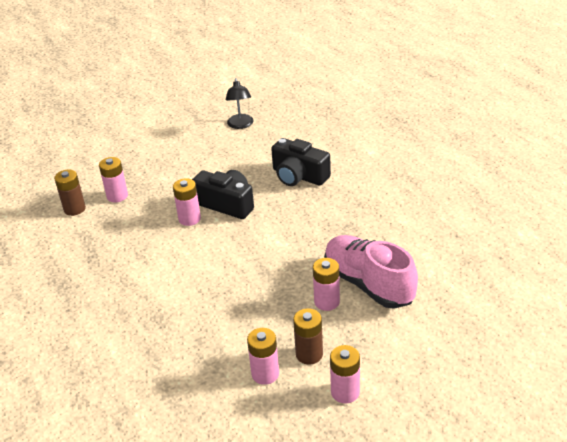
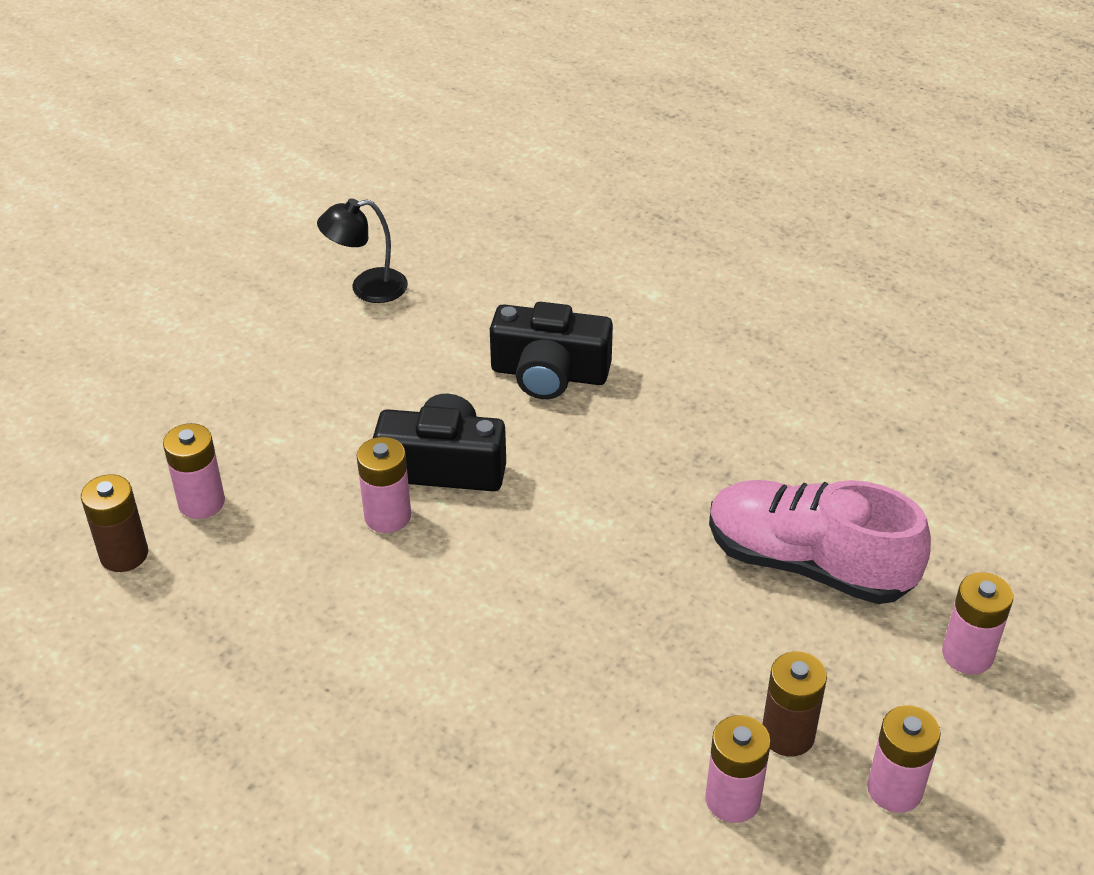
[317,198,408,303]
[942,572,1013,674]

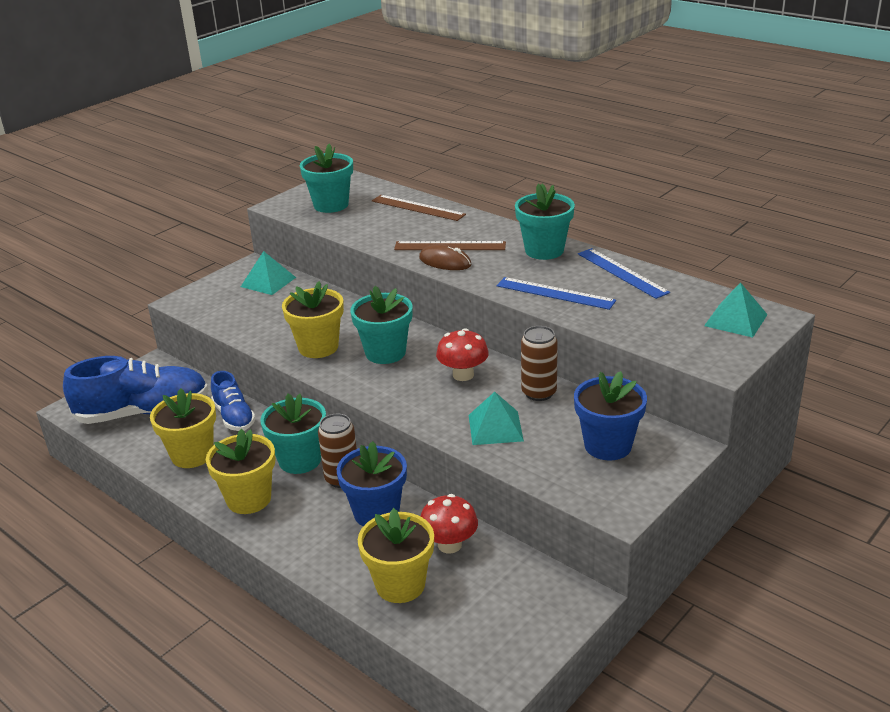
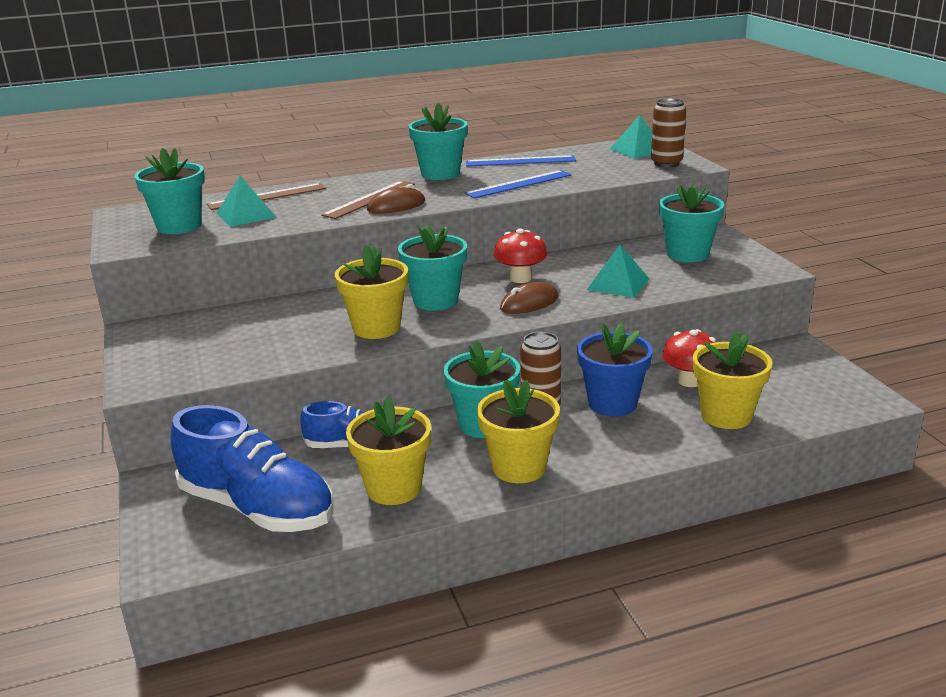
[216,176,276,227]
[651,98,686,167]
[171,405,334,532]
[659,184,724,262]
[500,282,558,314]

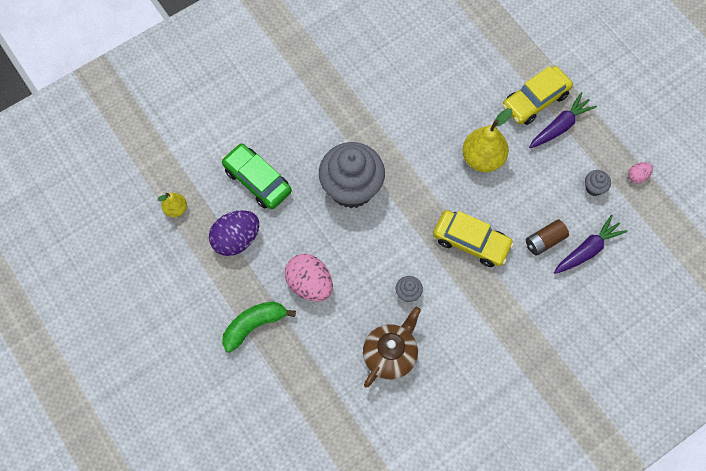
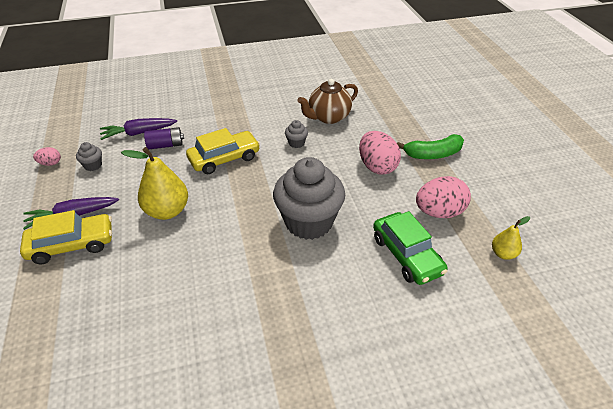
[416,176,471,218]
[186,128,260,174]
[144,127,184,150]

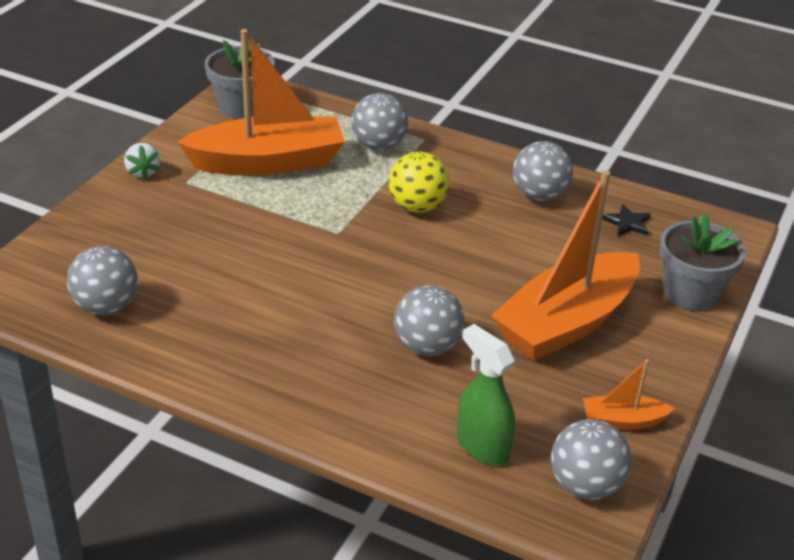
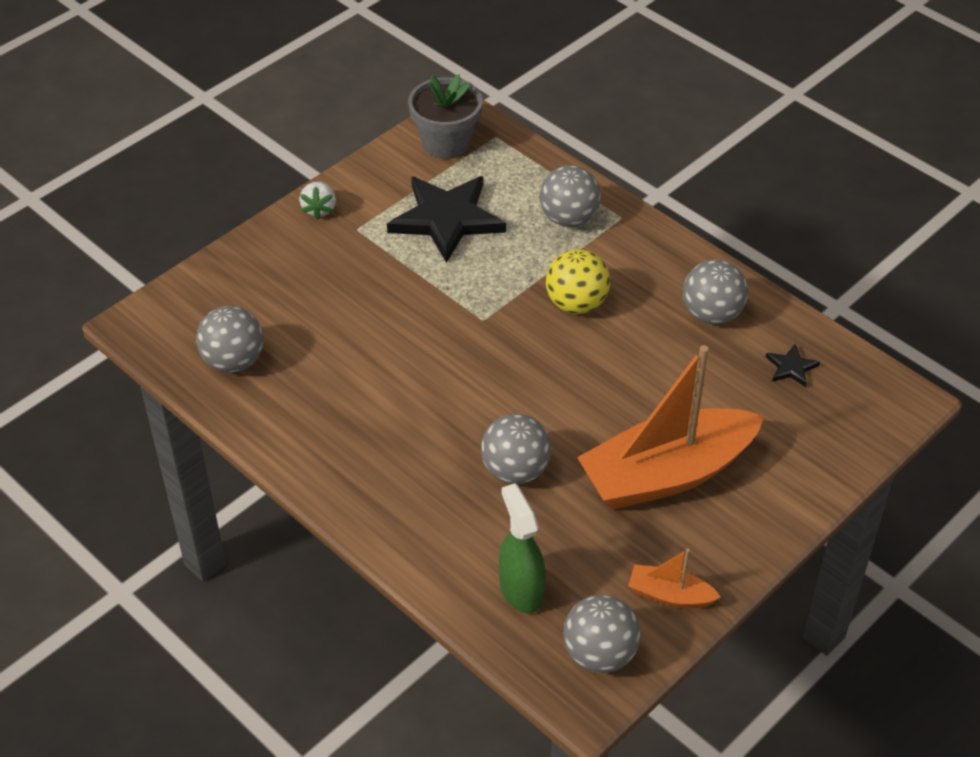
[387,176,506,263]
[660,213,746,311] (first image)

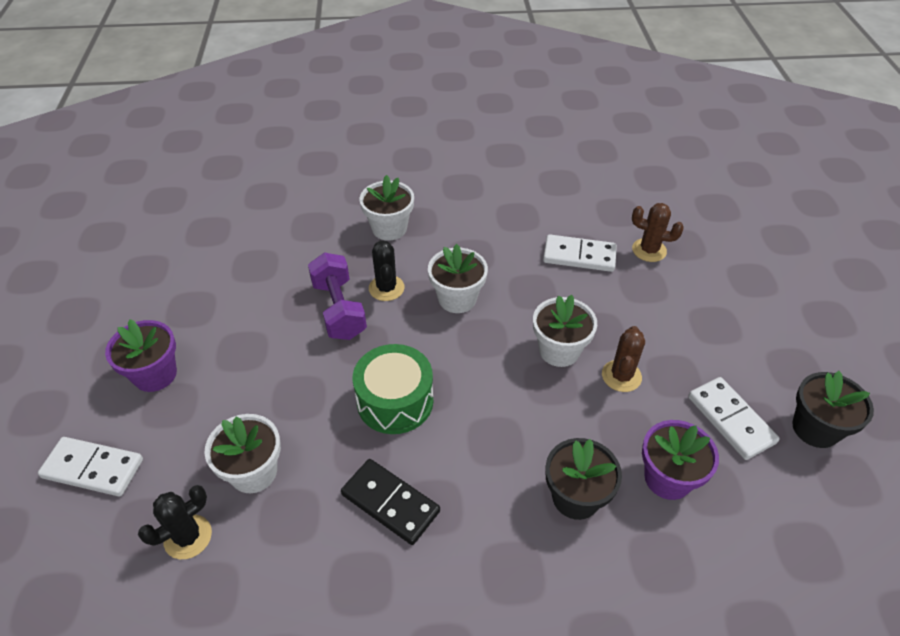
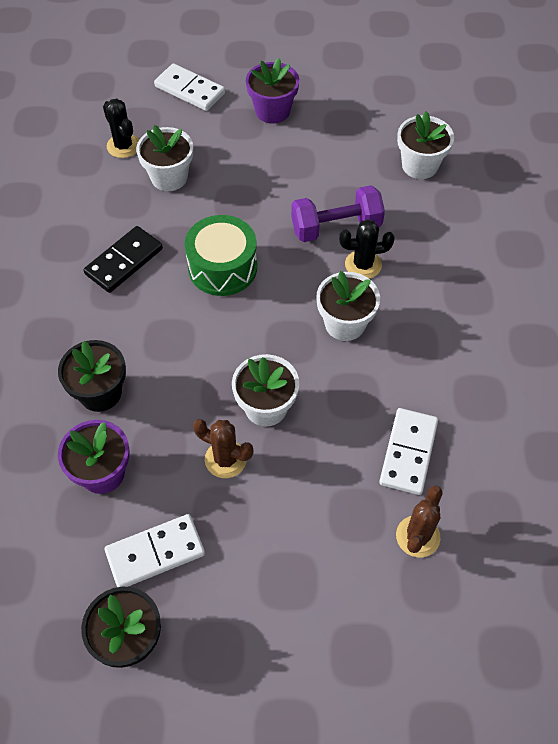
[397,111,454,179]
[154,63,225,111]

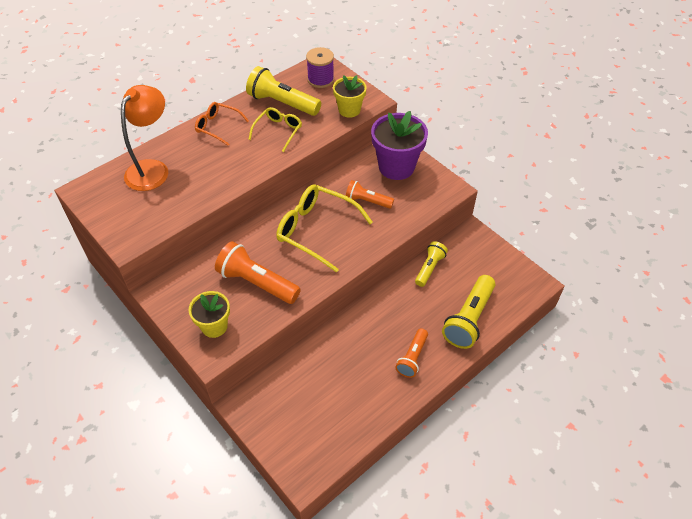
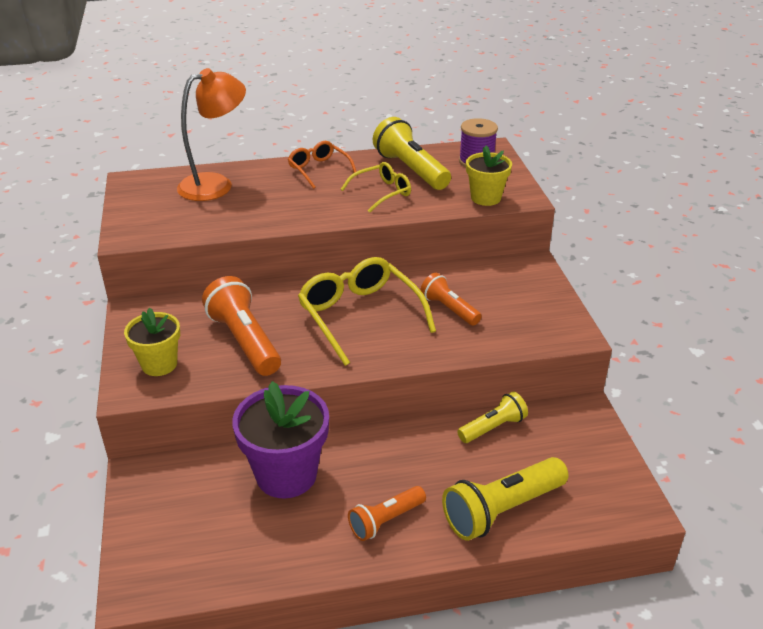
[232,381,329,498]

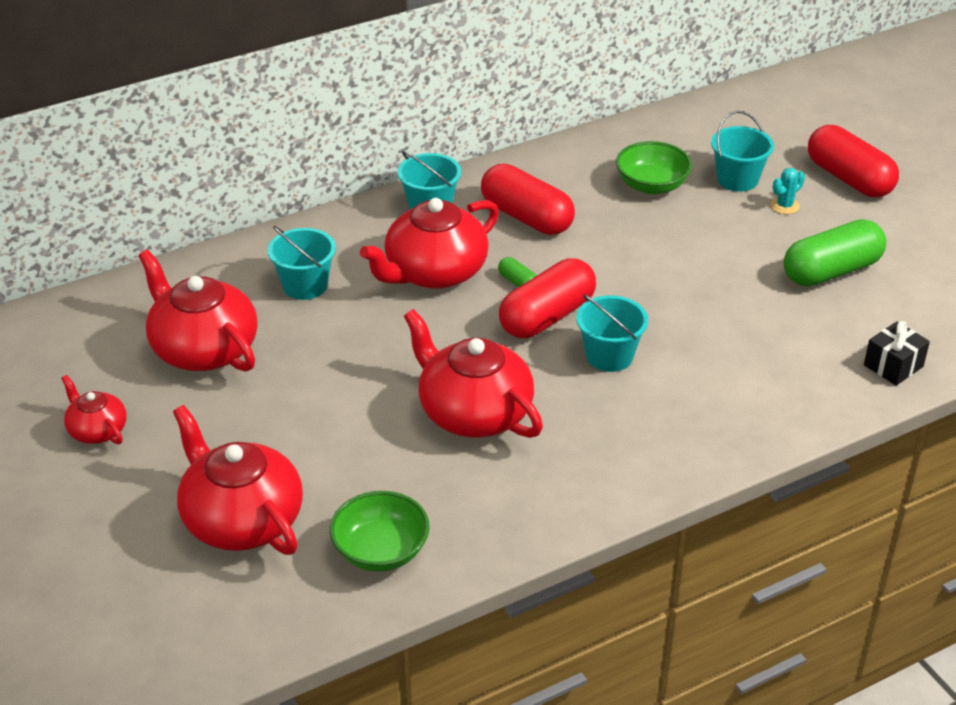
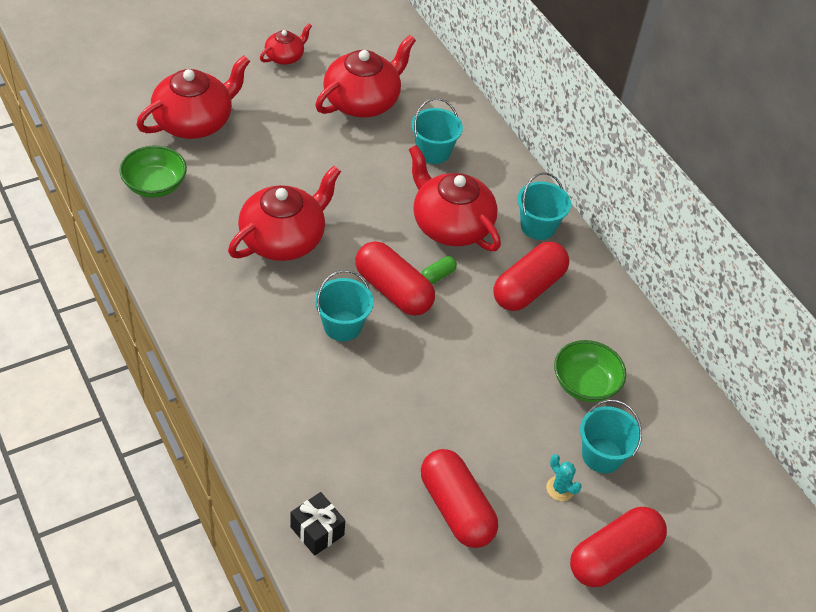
[421,449,498,548]

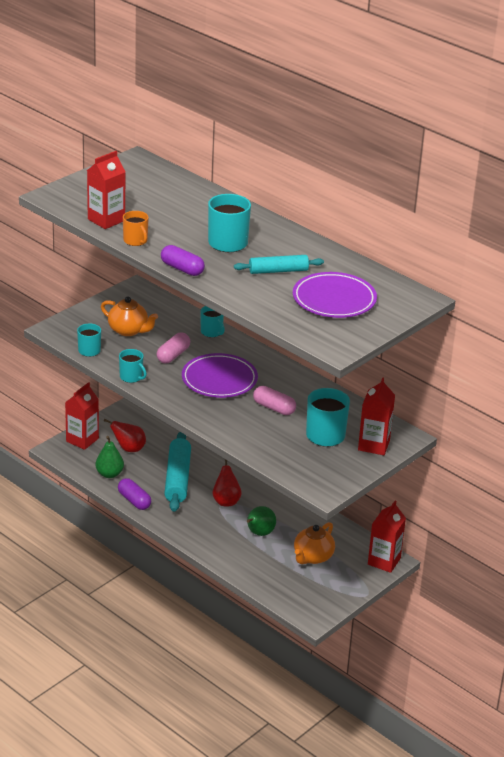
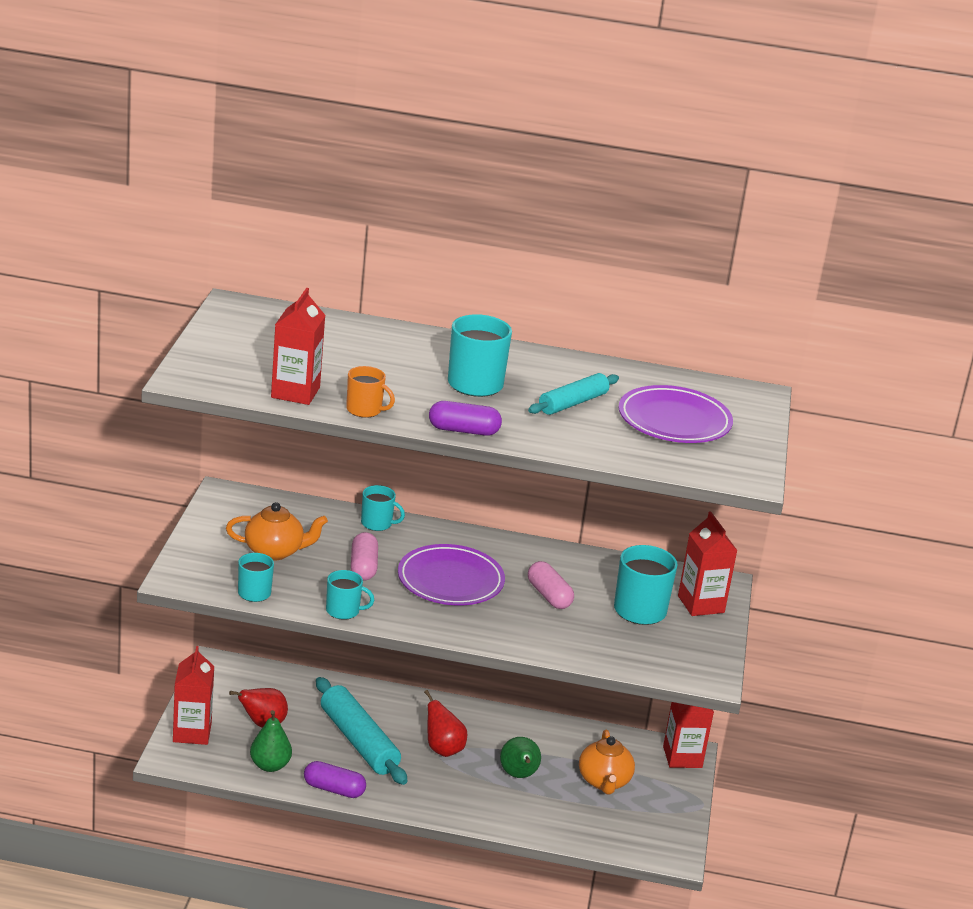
[528,561,574,609]

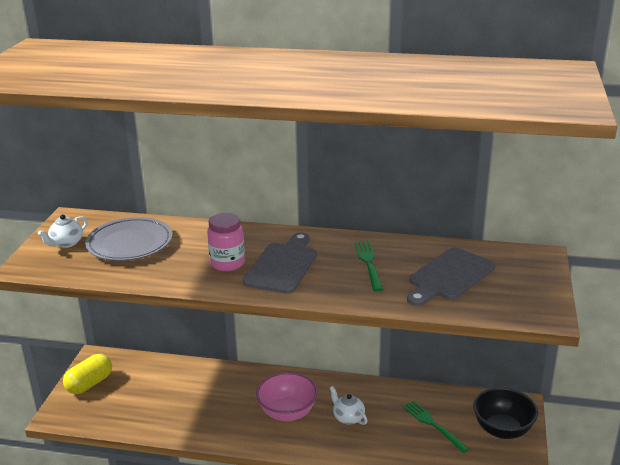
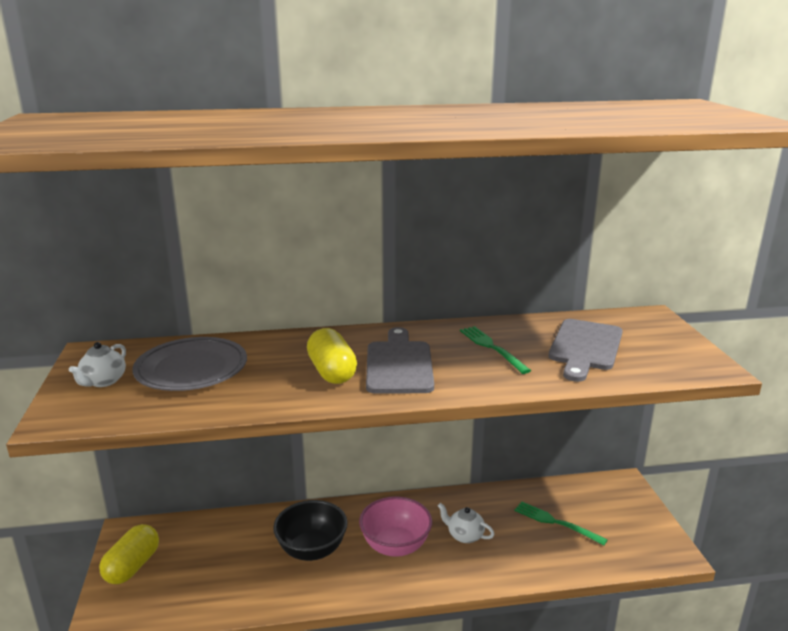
[307,328,357,384]
[273,500,347,561]

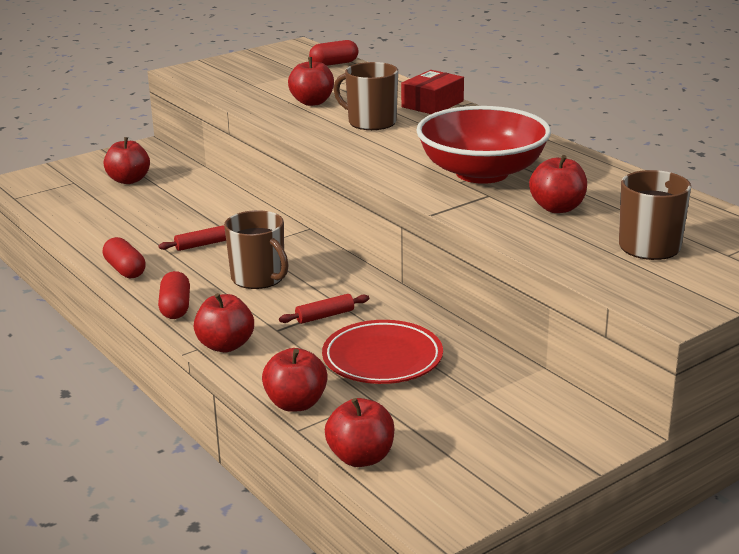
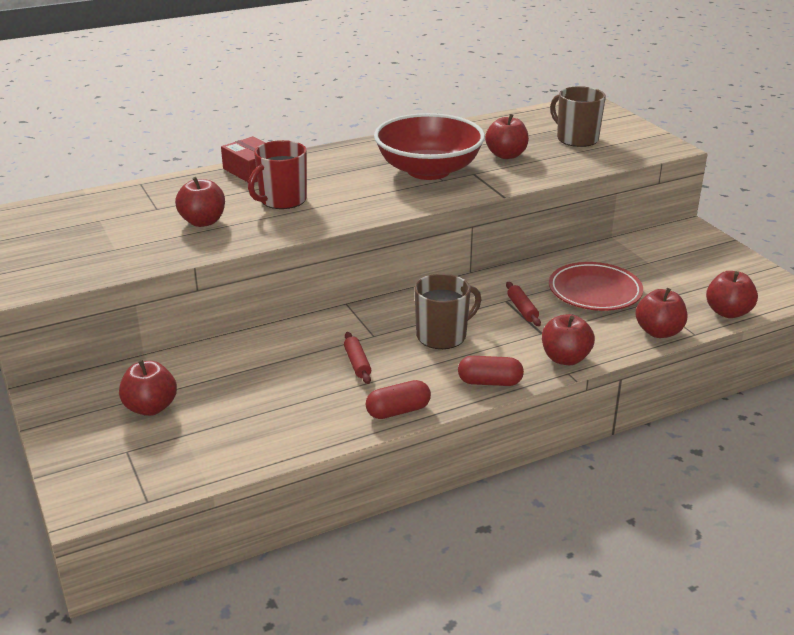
[309,40,358,66] (first image)
[248,140,307,209]

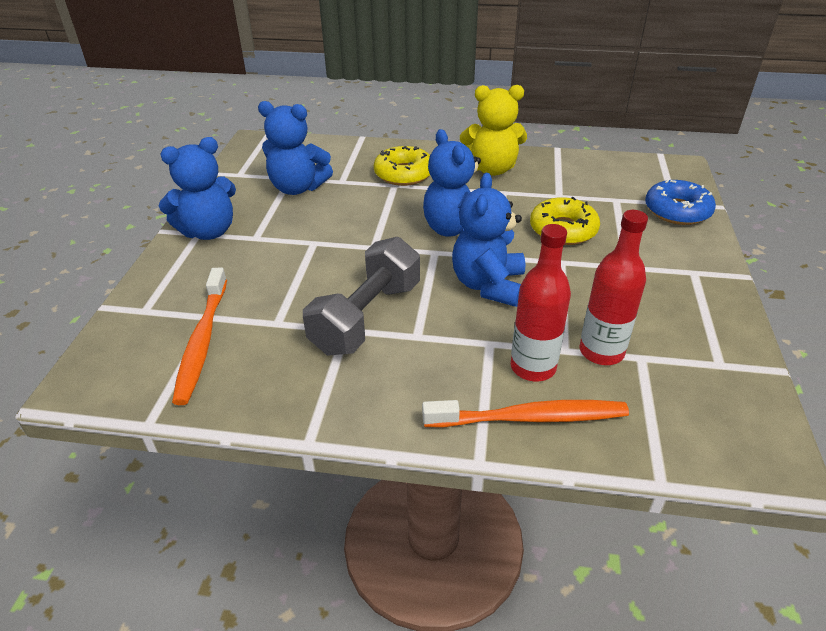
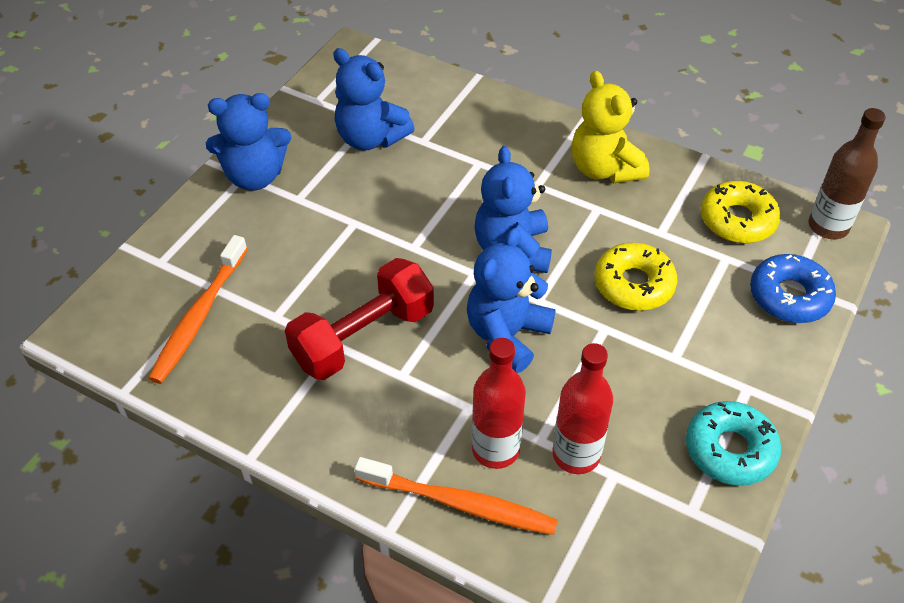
[572,71,650,183]
[701,181,781,243]
[285,258,434,380]
[809,108,886,239]
[686,401,781,486]

